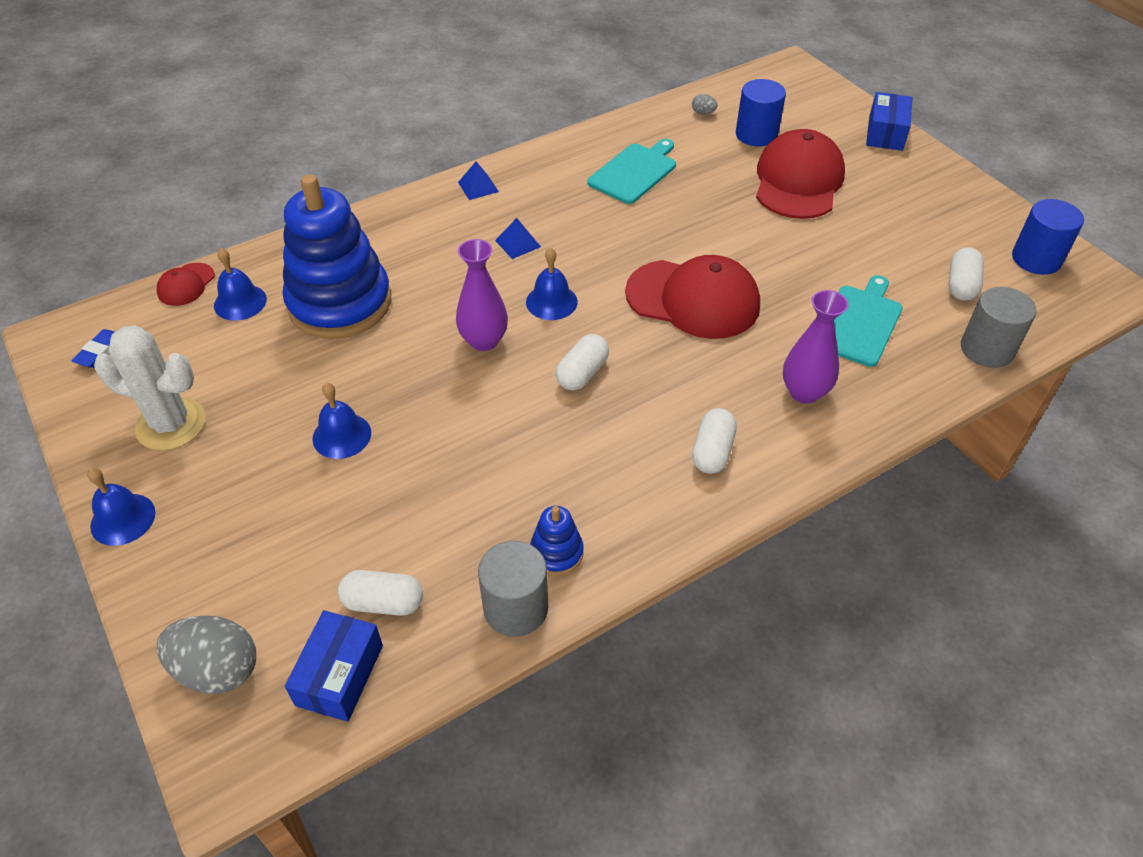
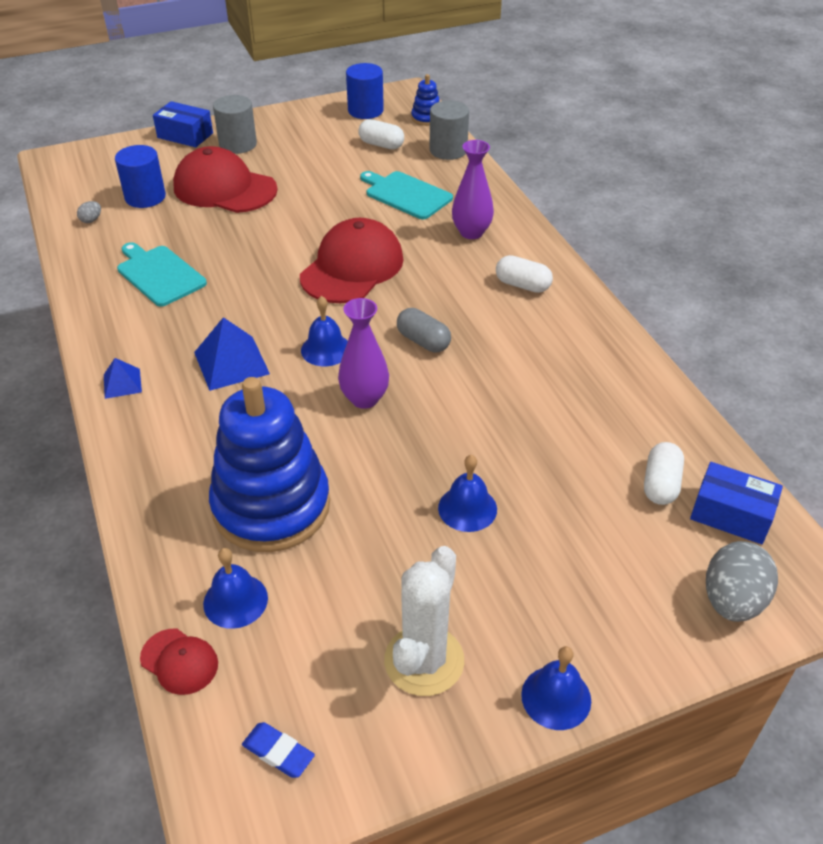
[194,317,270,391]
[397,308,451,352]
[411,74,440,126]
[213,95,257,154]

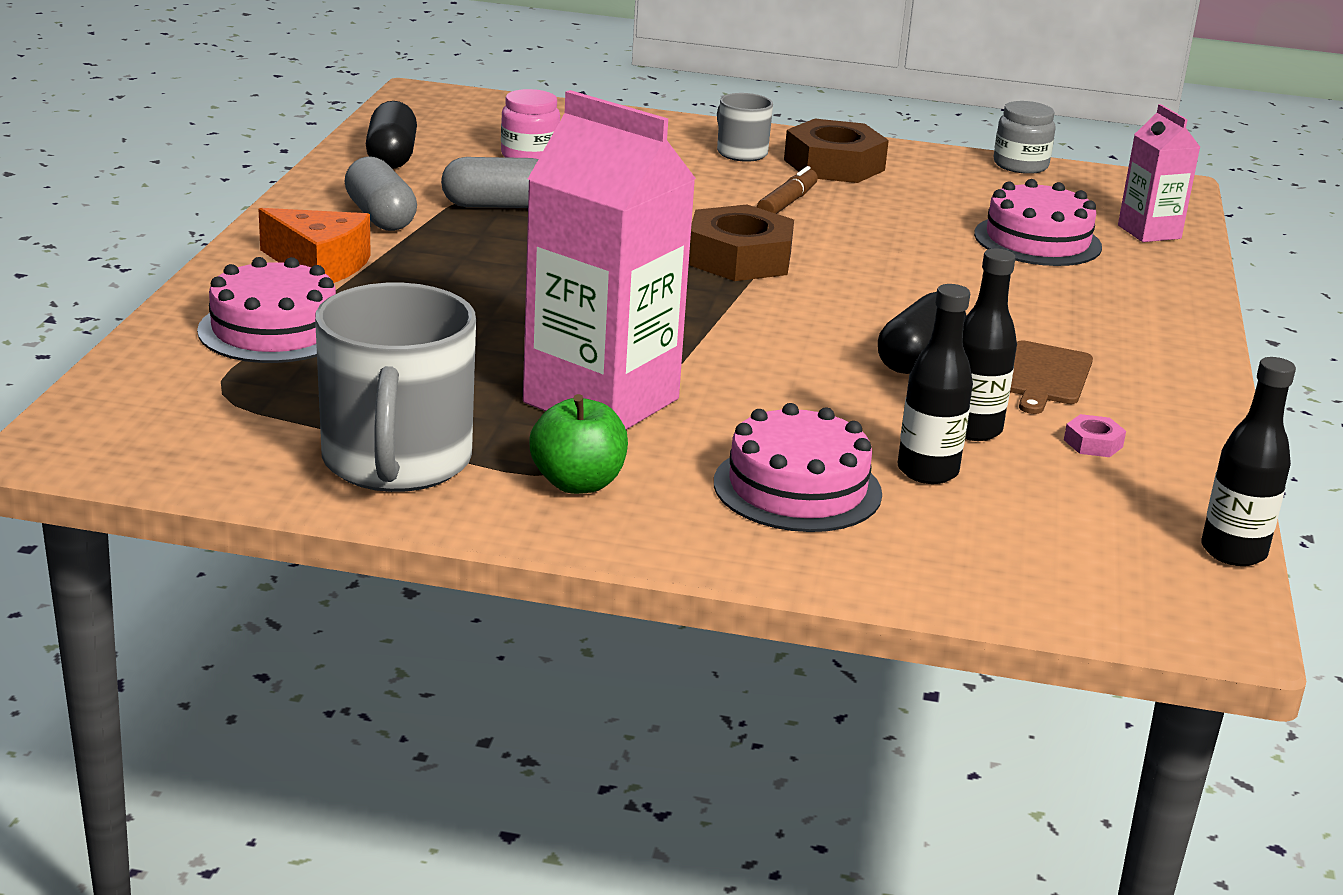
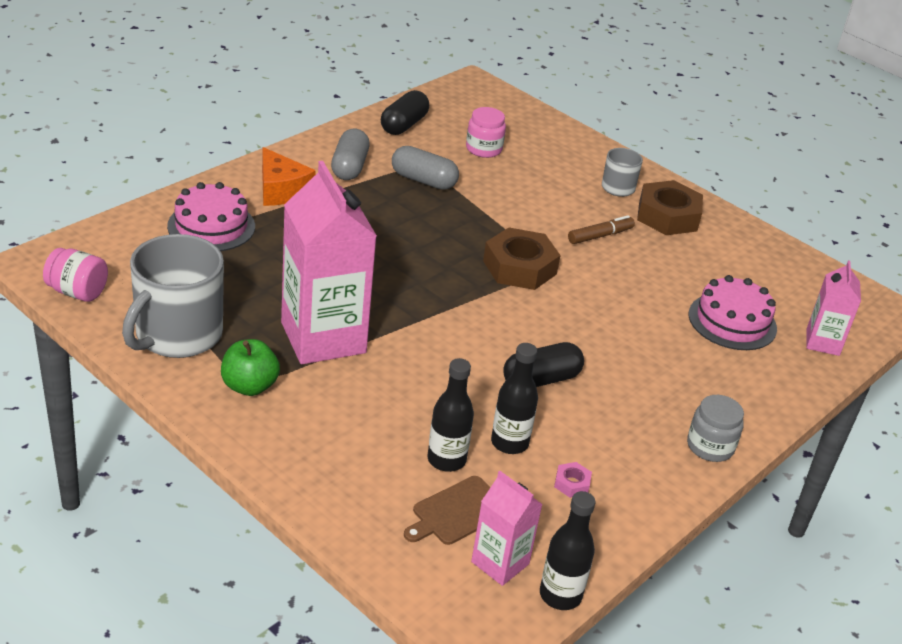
[687,395,744,462]
[404,476,490,545]
[714,403,882,532] (first image)
[43,248,108,302]
[471,471,543,586]

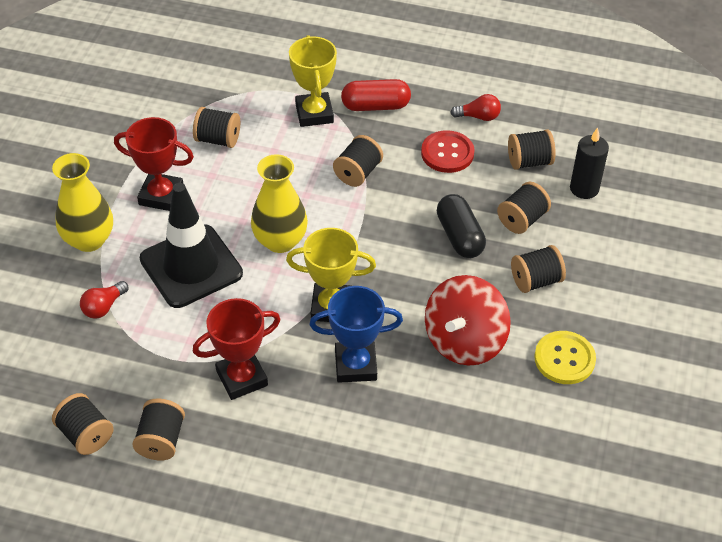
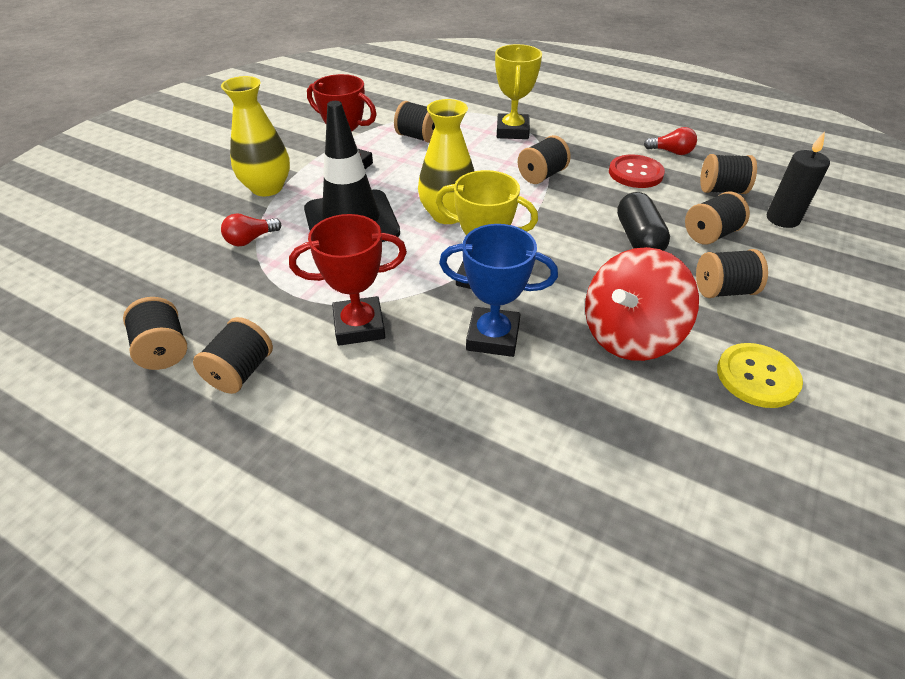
[341,79,411,111] (first image)

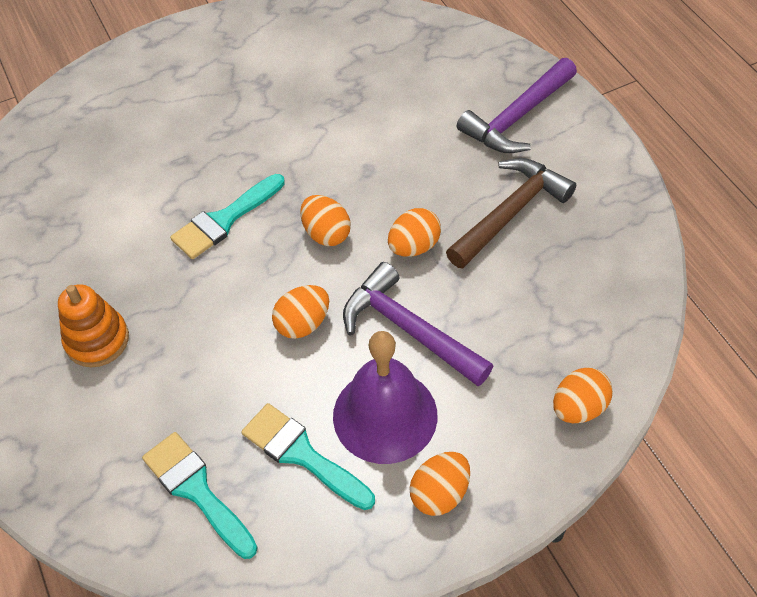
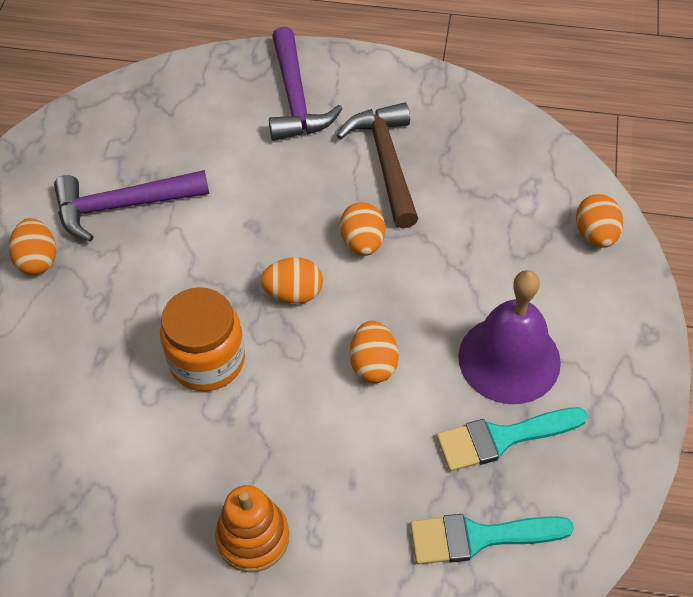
[160,287,245,391]
[54,170,209,242]
[9,218,56,275]

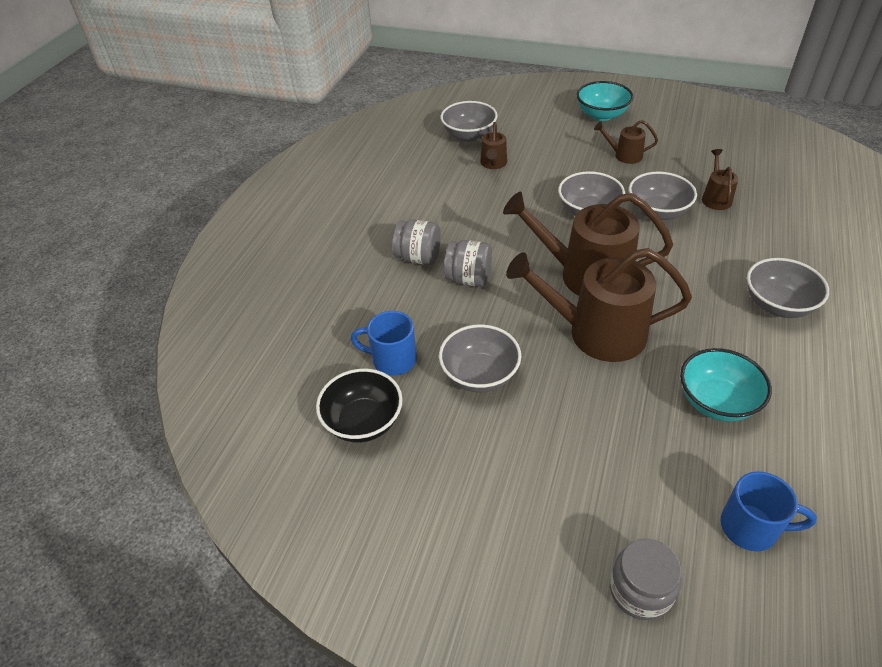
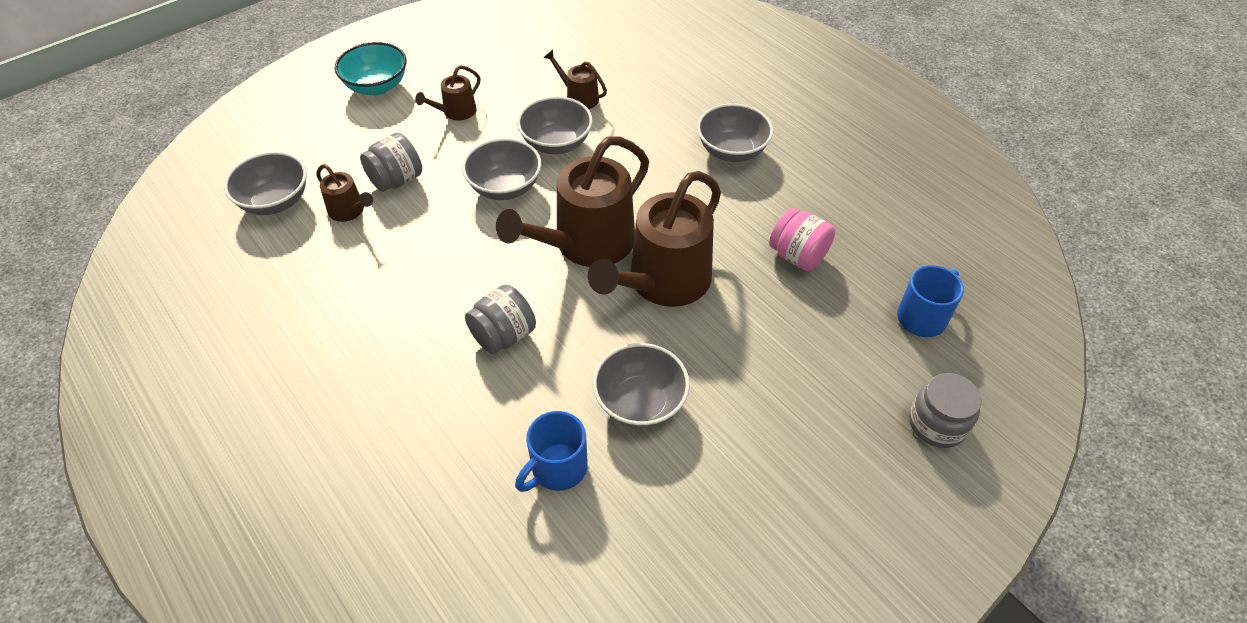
[360,133,422,192]
[769,208,835,271]
[316,369,403,442] (first image)

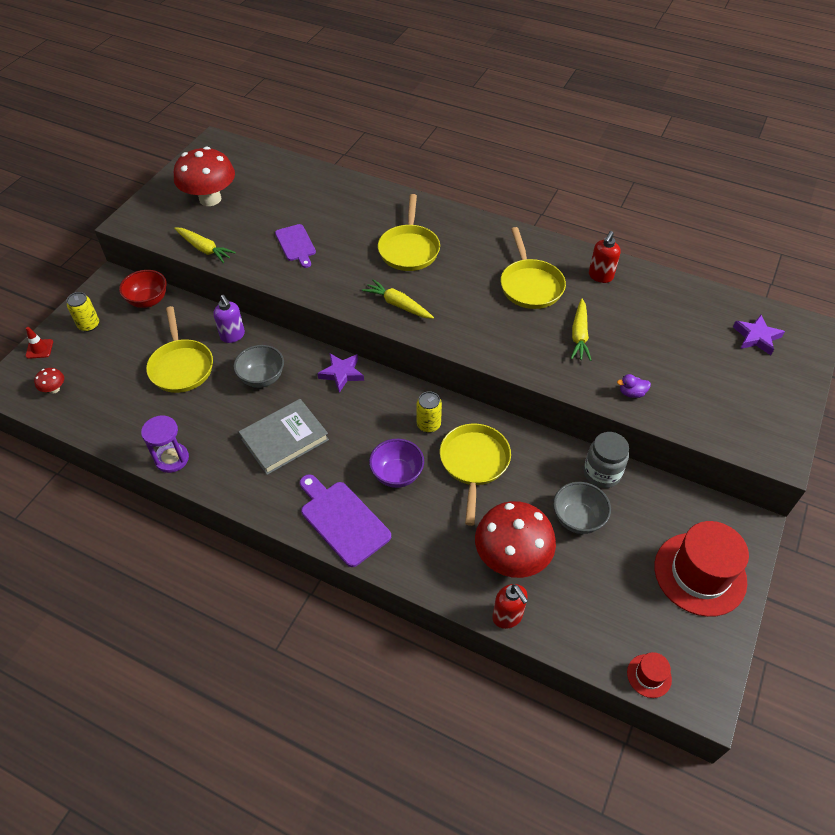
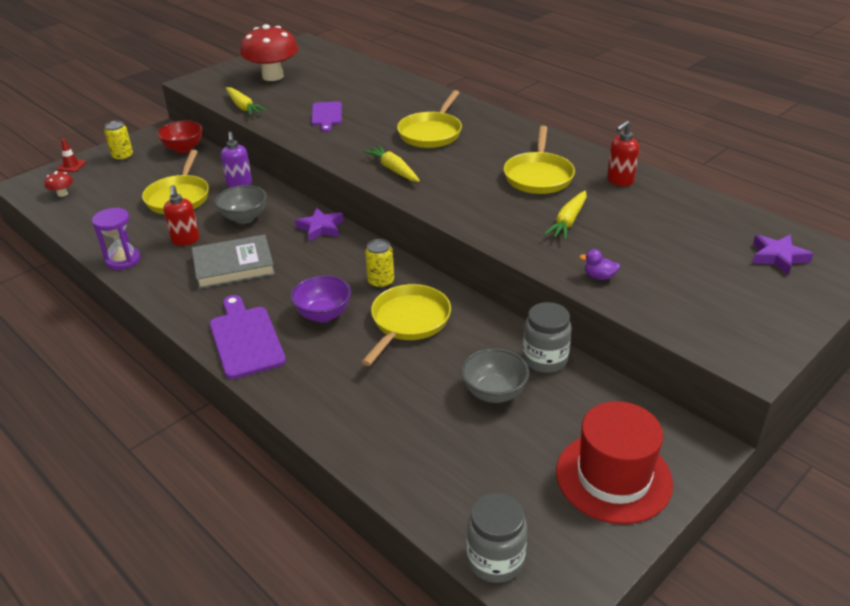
[475,501,556,578] (first image)
[163,185,200,246]
[466,493,527,583]

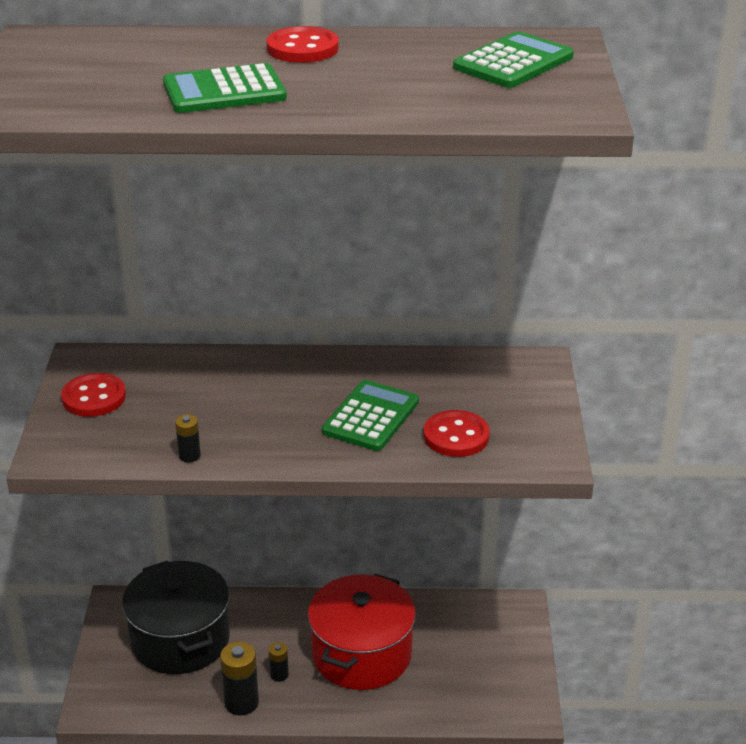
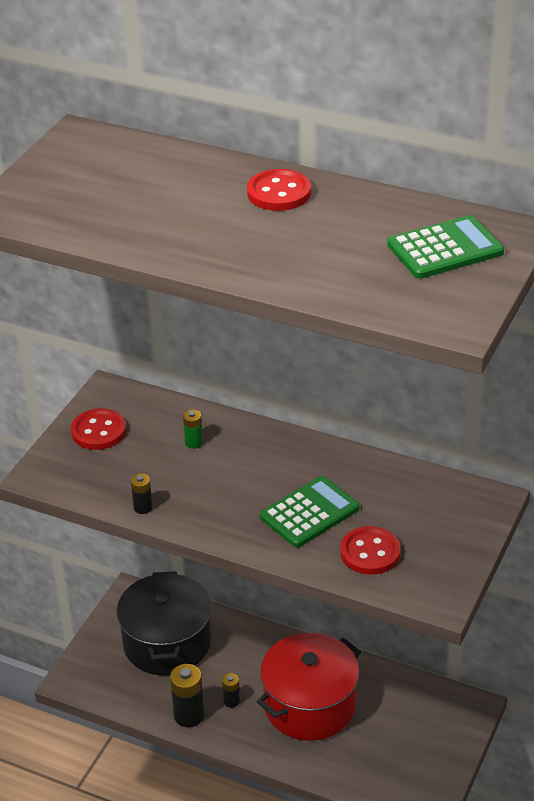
[163,63,287,113] (first image)
[183,410,203,449]

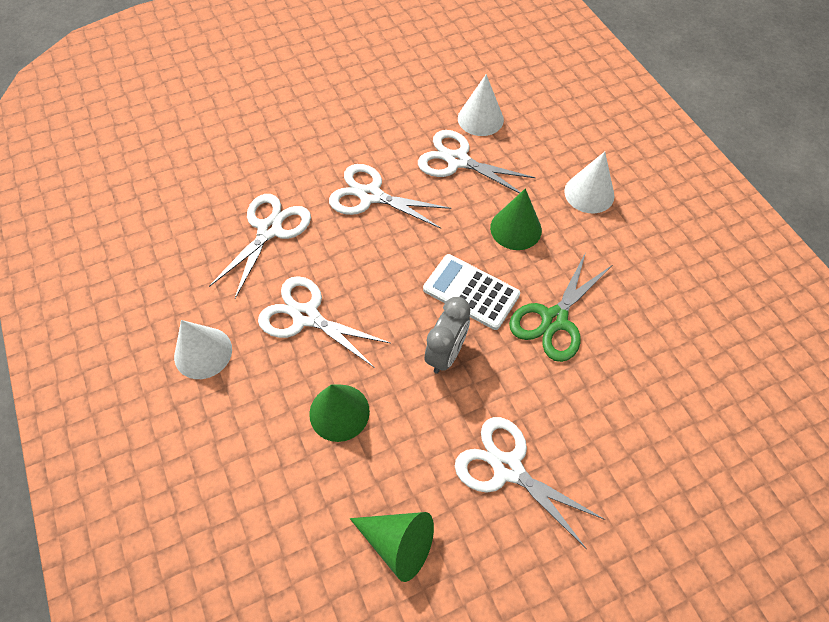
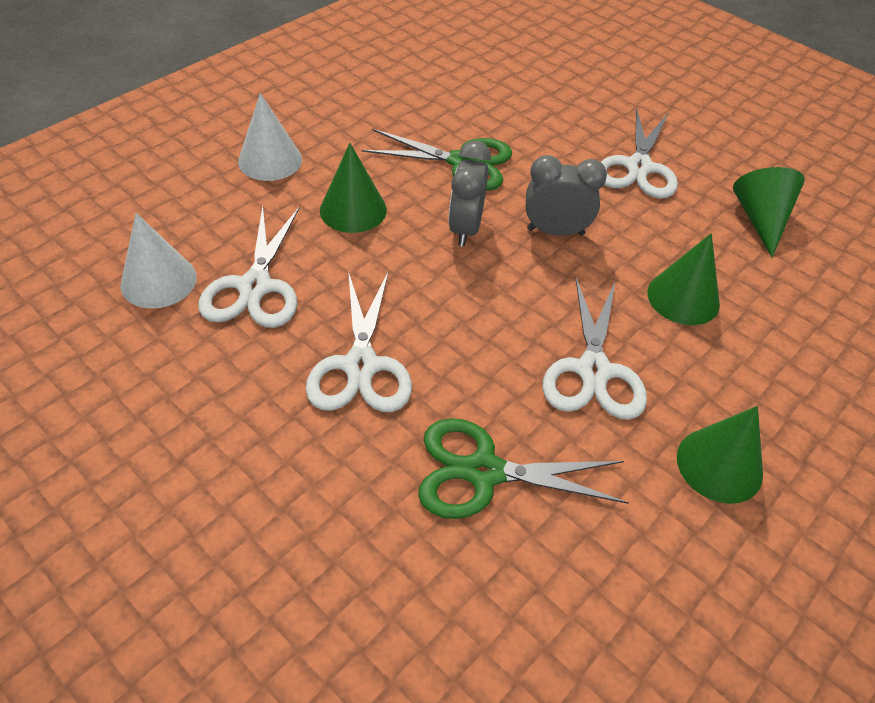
[418,418,629,519]
[448,141,491,247]
[677,406,763,504]

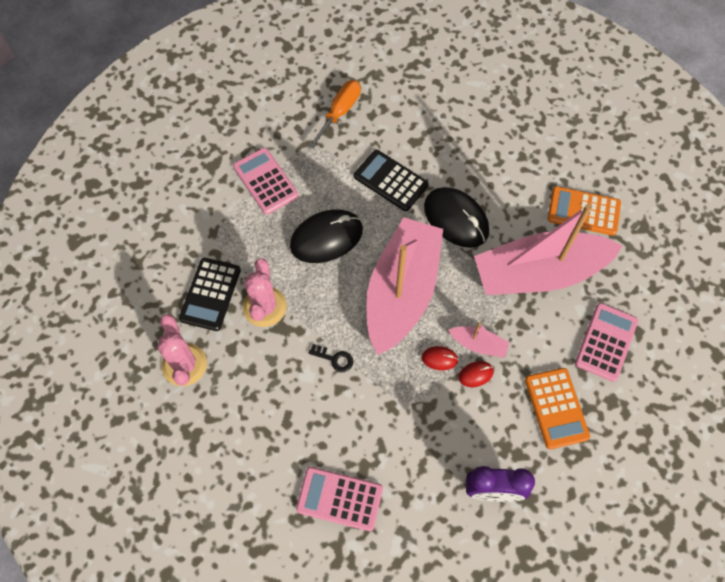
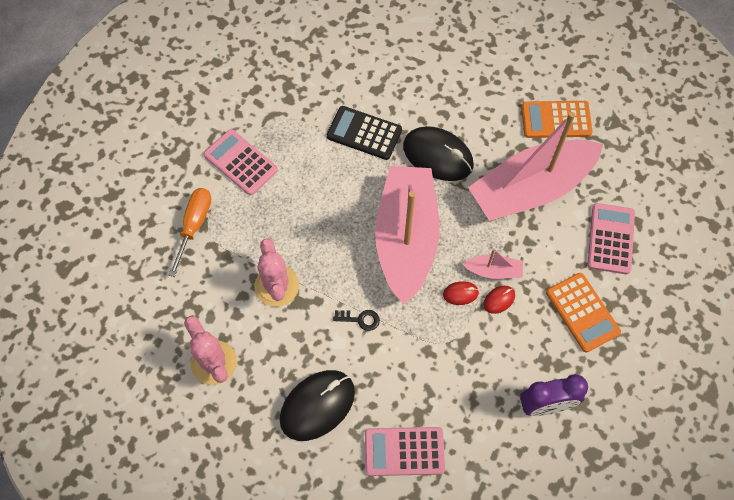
[168,188,211,277]
[280,370,355,441]
[179,258,241,331] (first image)

